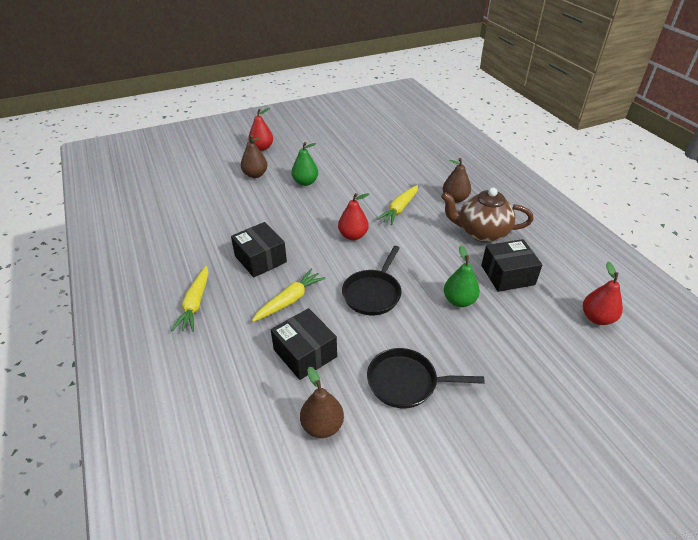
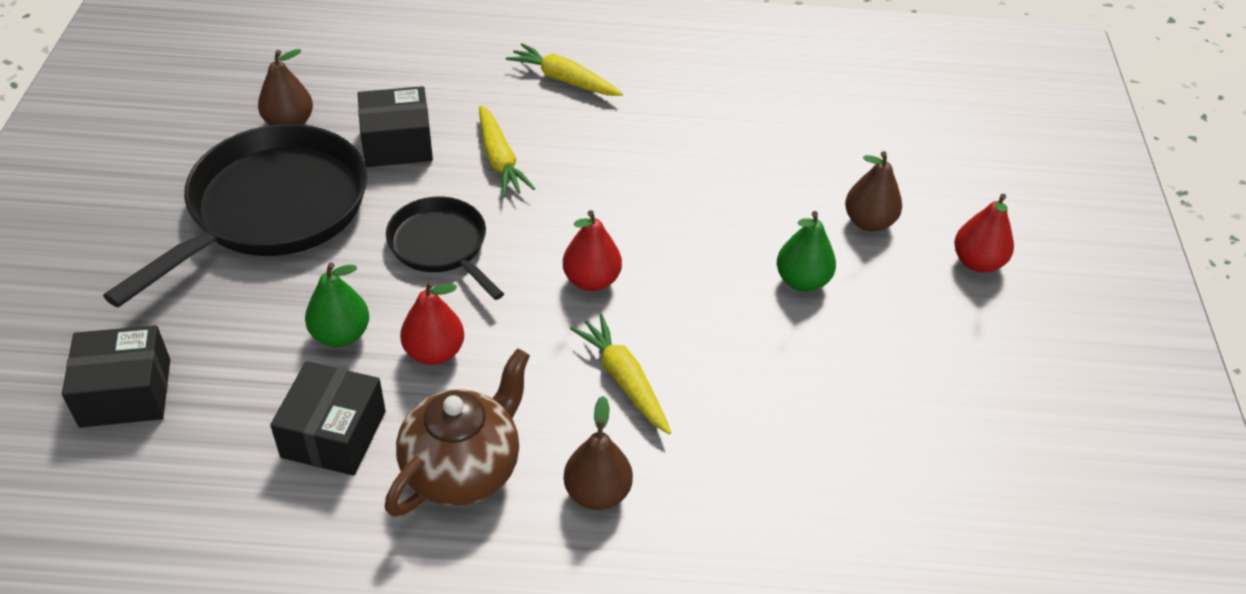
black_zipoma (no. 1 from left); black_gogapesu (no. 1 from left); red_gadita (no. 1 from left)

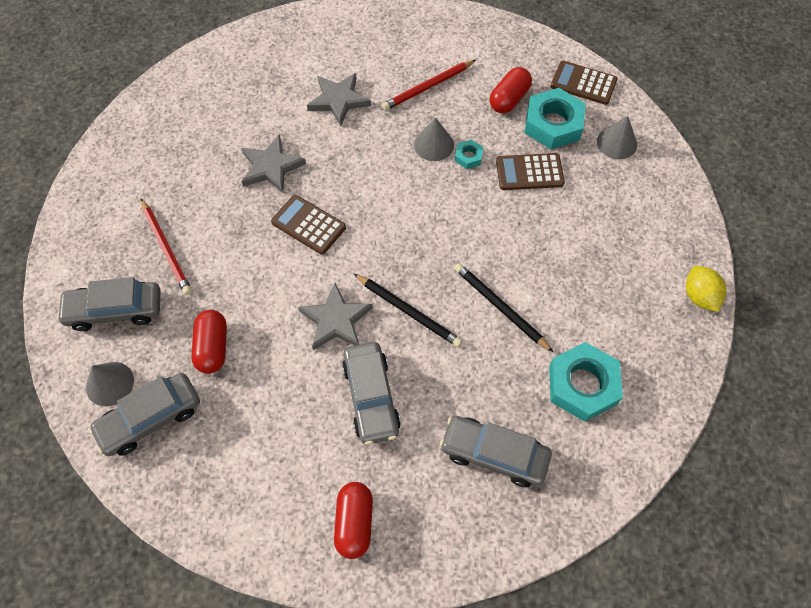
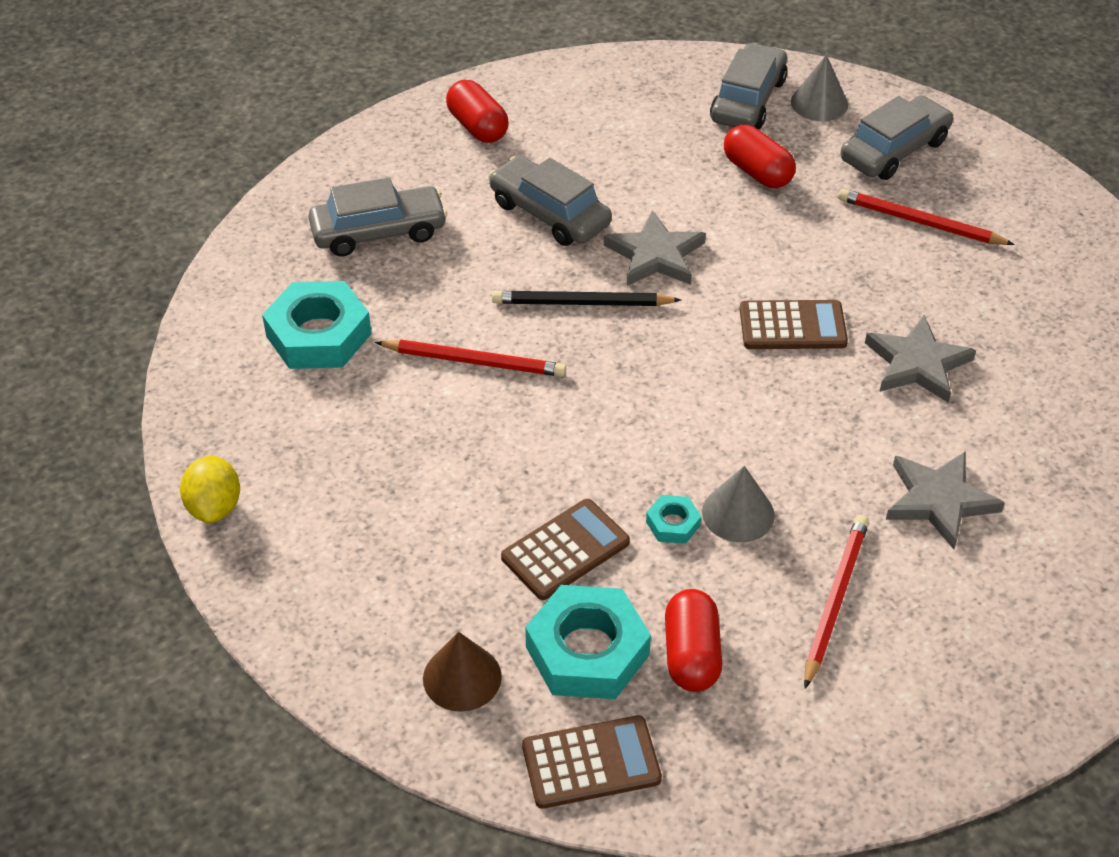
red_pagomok (no. 1 from left); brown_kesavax; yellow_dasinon

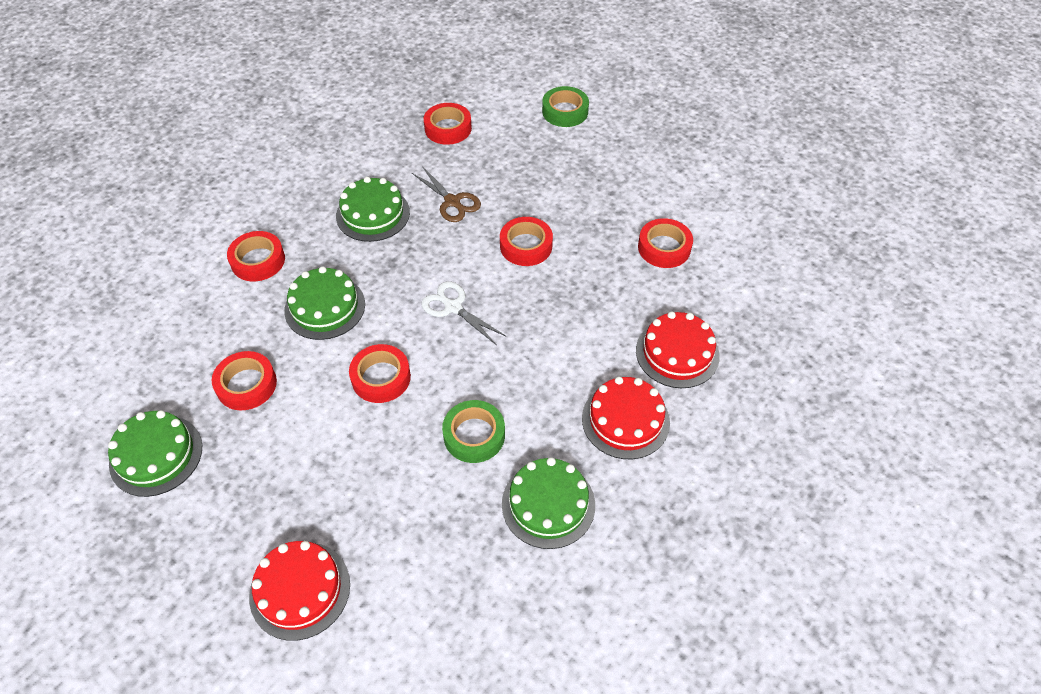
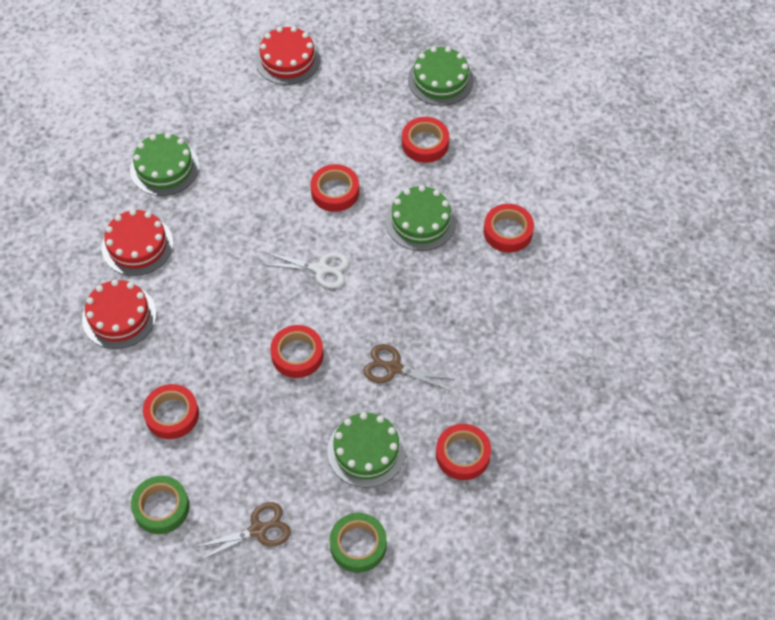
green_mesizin (no. 2 from left); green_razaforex (no. 1 from left); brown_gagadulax (no. 1 from left)

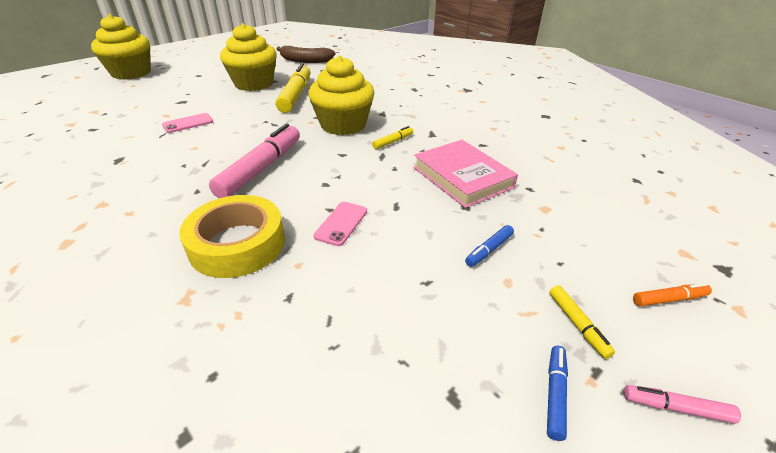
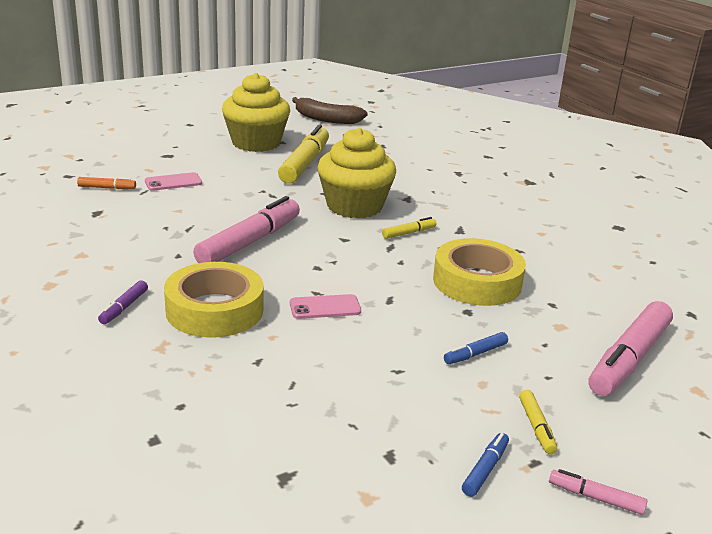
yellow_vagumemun (no. 1 from left in the first image); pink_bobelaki (no. 2 from left); yellow_razaforex (no. 2 from left); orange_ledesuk; purple_ledesuk; pink_ledesuk (no. 3 from left)

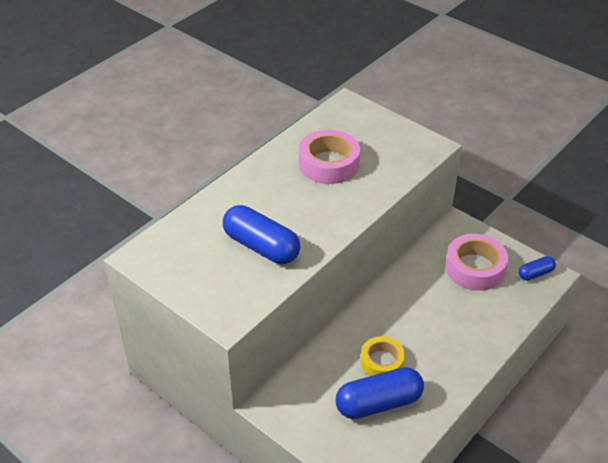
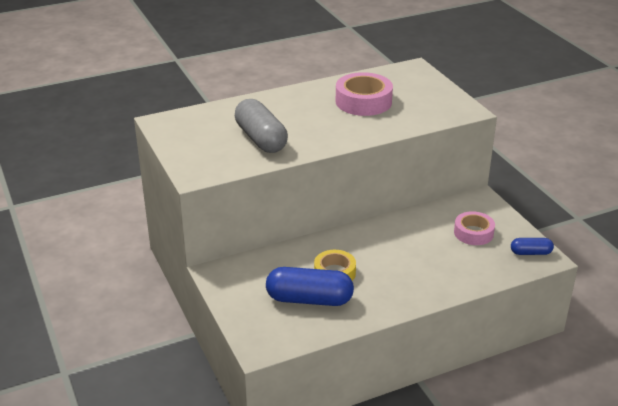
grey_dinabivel; pink_razaforex (no. 2 from left)

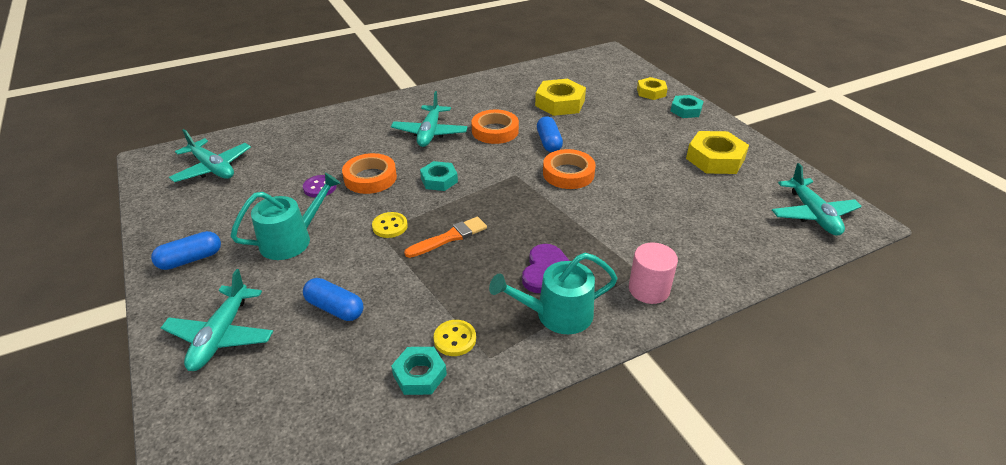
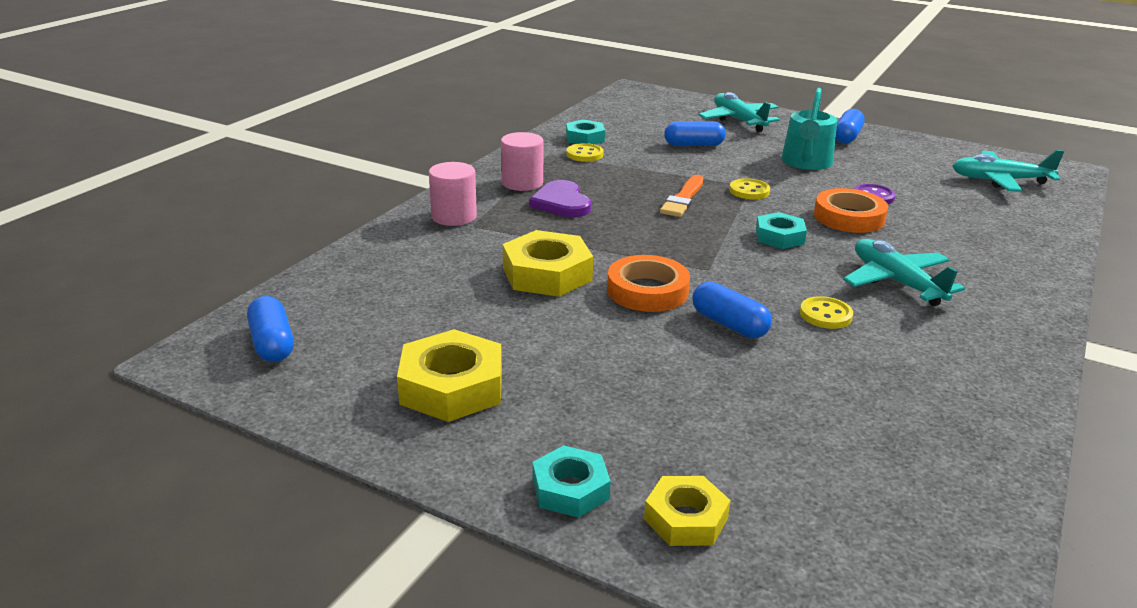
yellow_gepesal (no. 3 from left); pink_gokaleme (no. 2 from left); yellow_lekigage (no. 2 from left); blue_dinabivel (no. 1 from left)

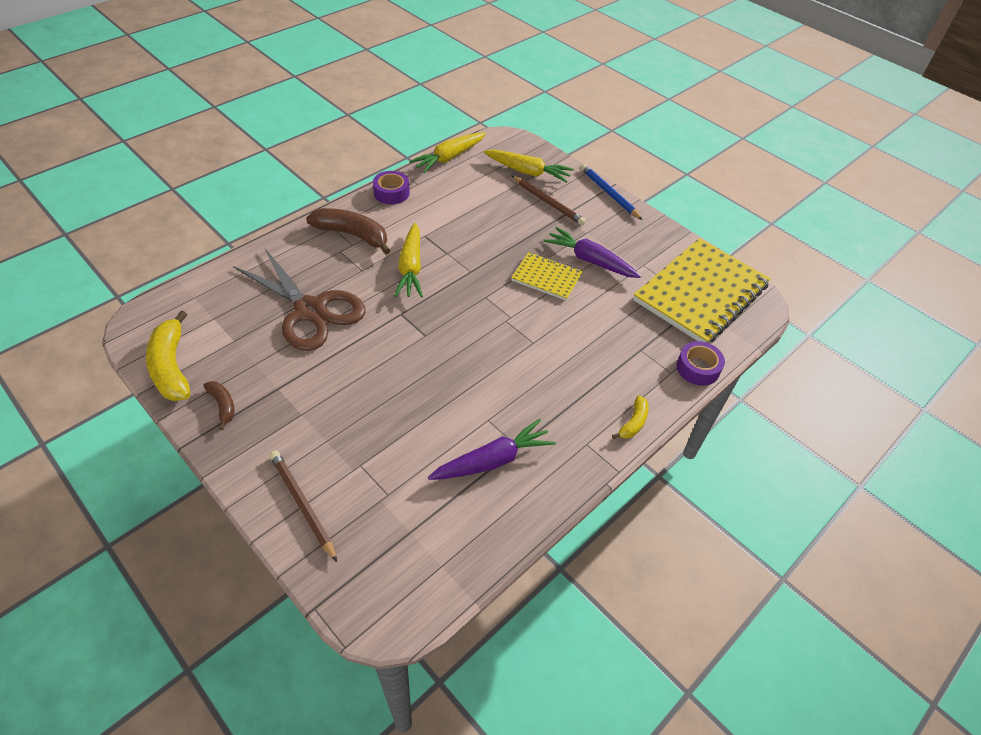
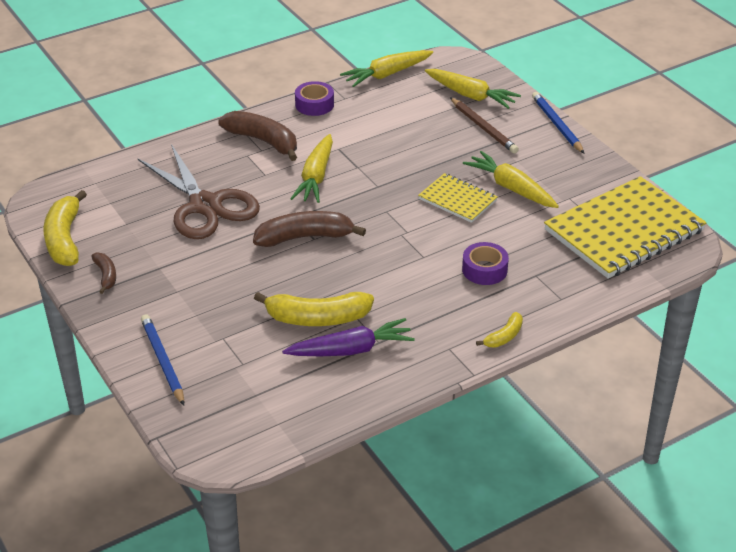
blue_pagomok (no. 1 from left); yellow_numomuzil (no. 4 from left); purple_razaforex (no. 2 from left); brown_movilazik (no. 3 from left); yellow_movilazik (no. 2 from left)

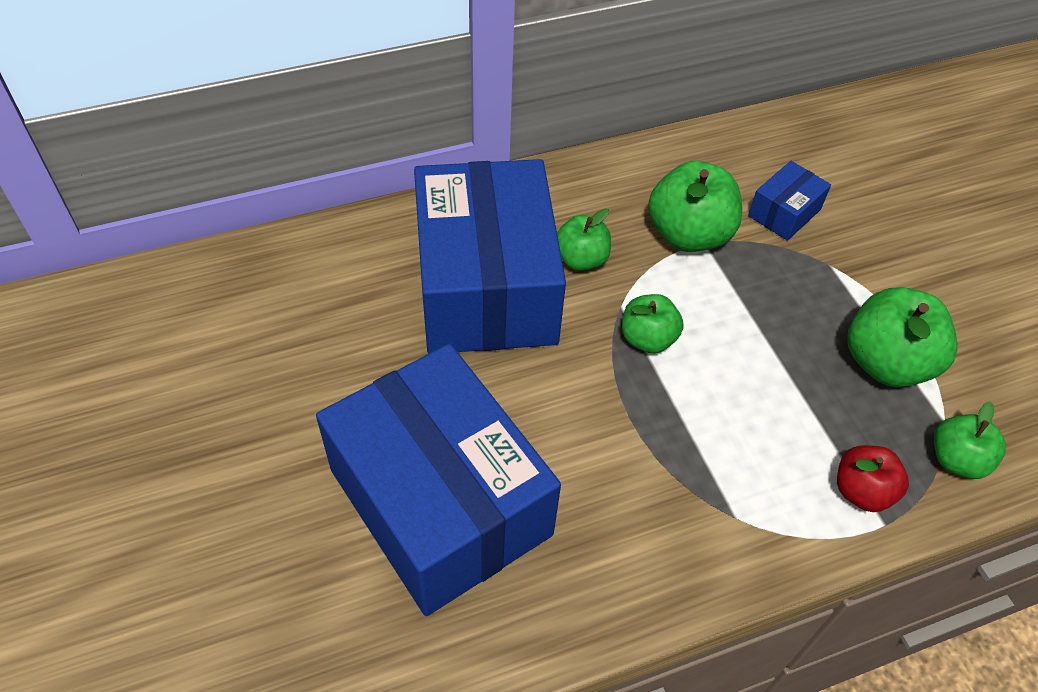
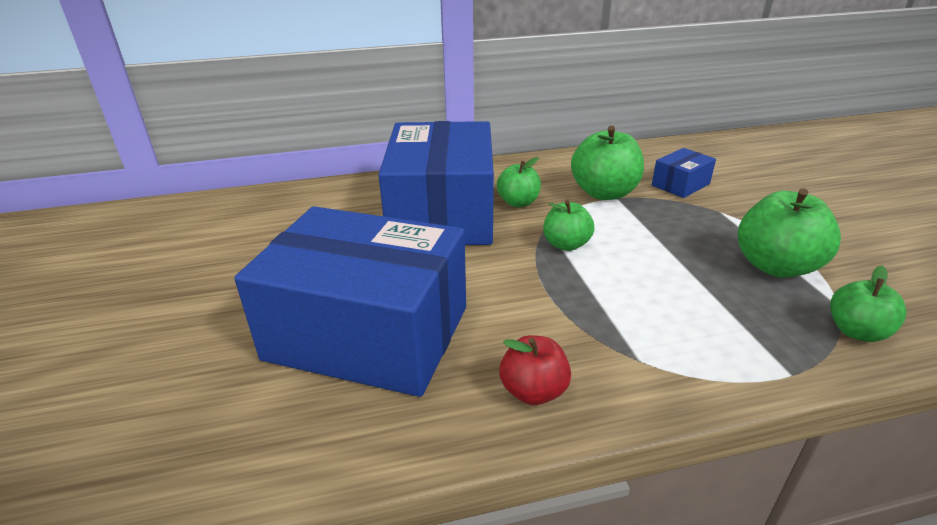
blue_zipoma (no. 1 from left); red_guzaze

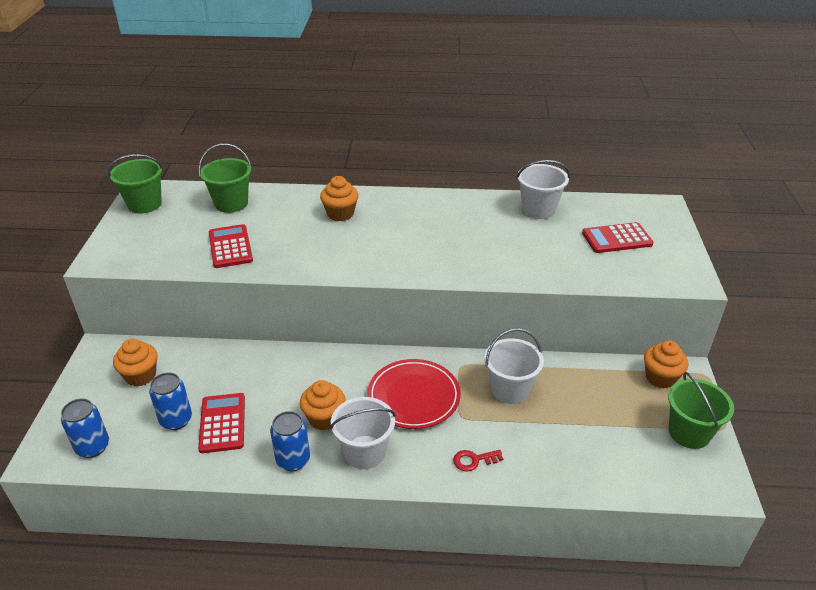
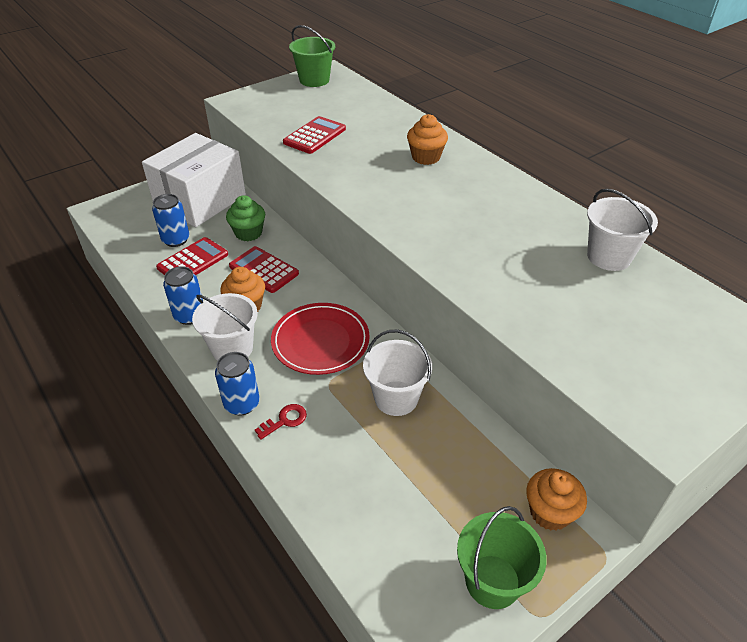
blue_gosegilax (no. 3 from left); white_zipoma; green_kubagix (no. 2 from left in the first image); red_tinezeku; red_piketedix (no. 2 from left); green_vagumemun

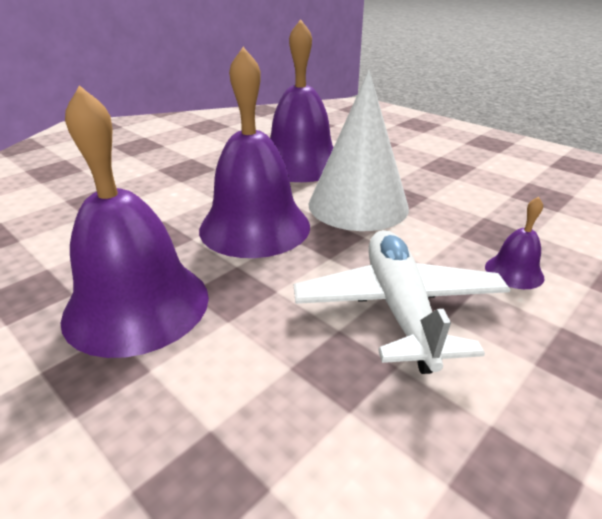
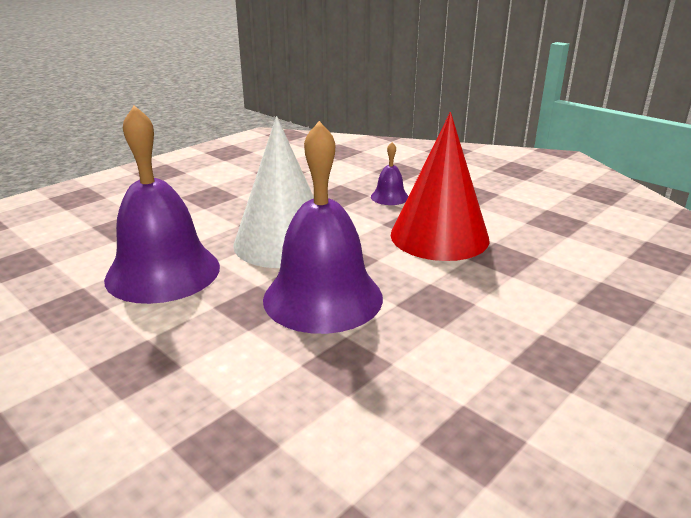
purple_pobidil (no. 1 from left in the first image); red_kesavax

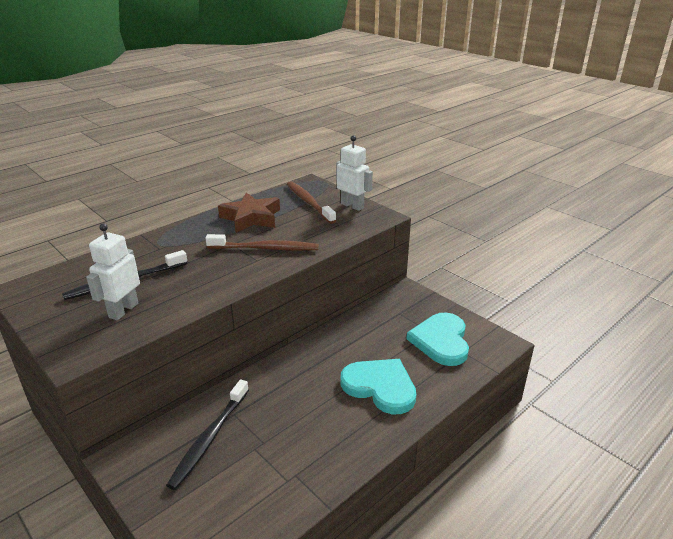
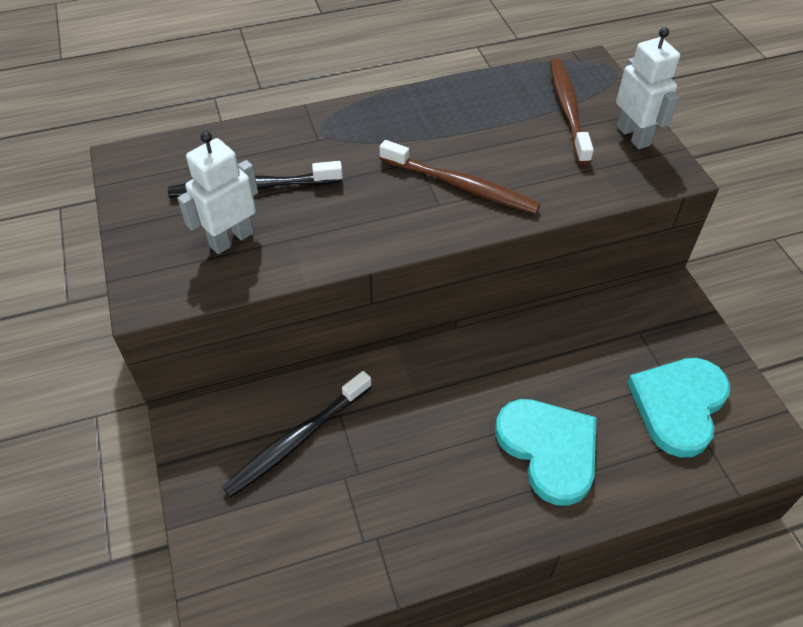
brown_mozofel

